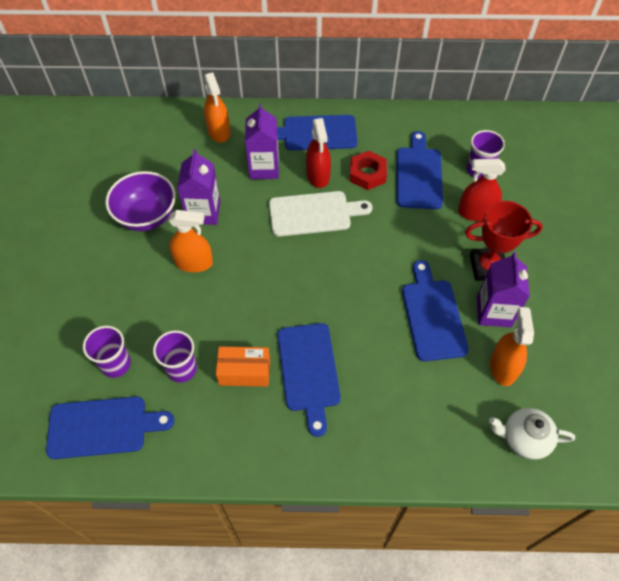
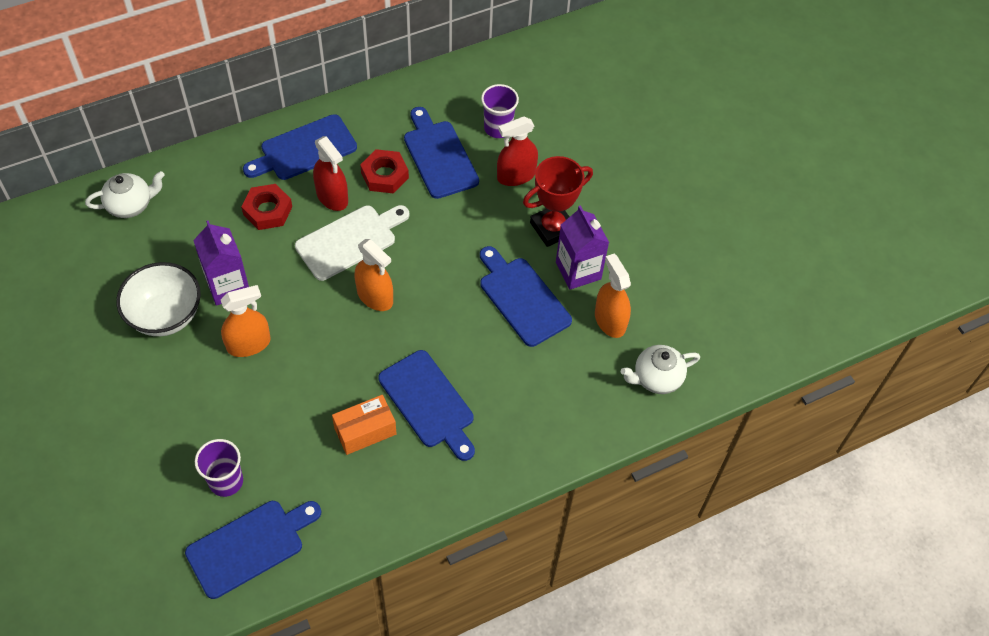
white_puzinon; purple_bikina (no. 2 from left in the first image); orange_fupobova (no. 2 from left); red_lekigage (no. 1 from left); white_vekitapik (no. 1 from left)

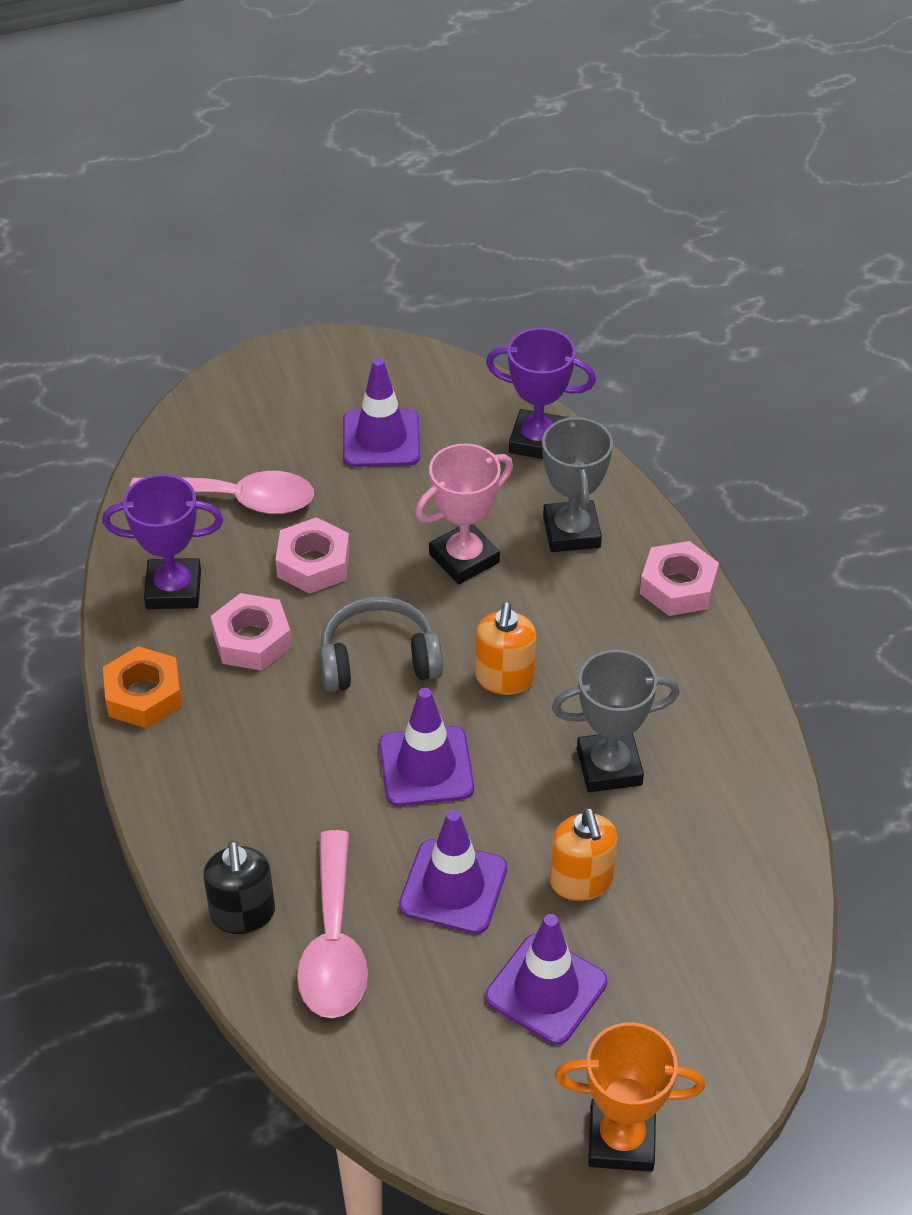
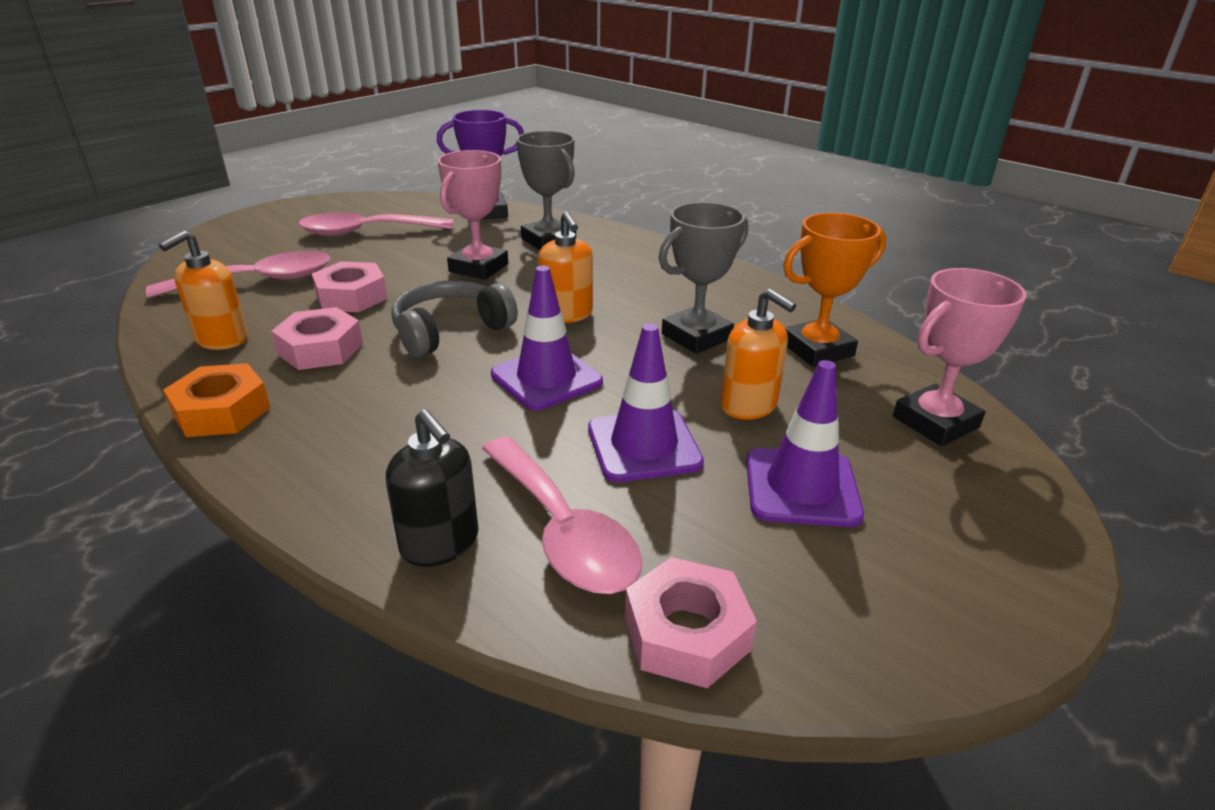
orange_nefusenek (no. 1 from left); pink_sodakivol (no. 2 from left); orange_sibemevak; pink_lekigage (no. 3 from left); pink_sibemevak (no. 2 from left)

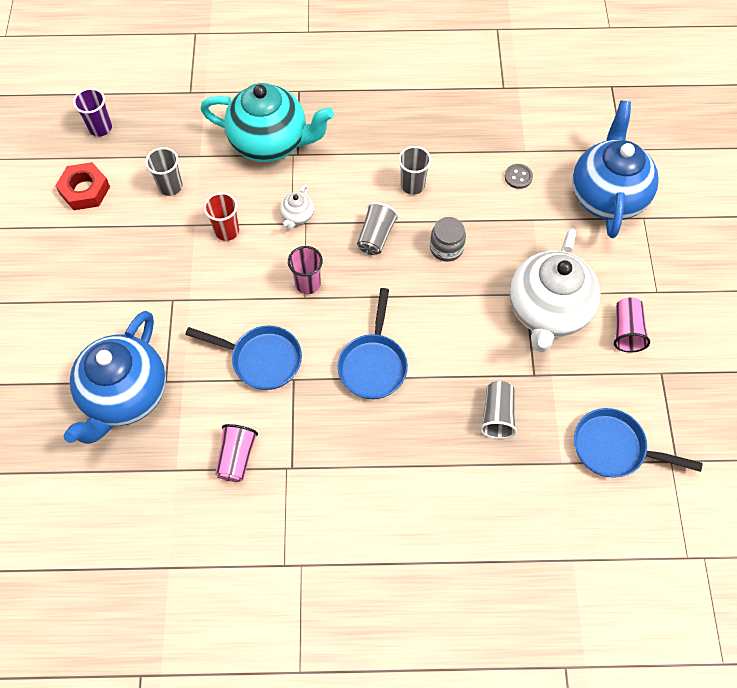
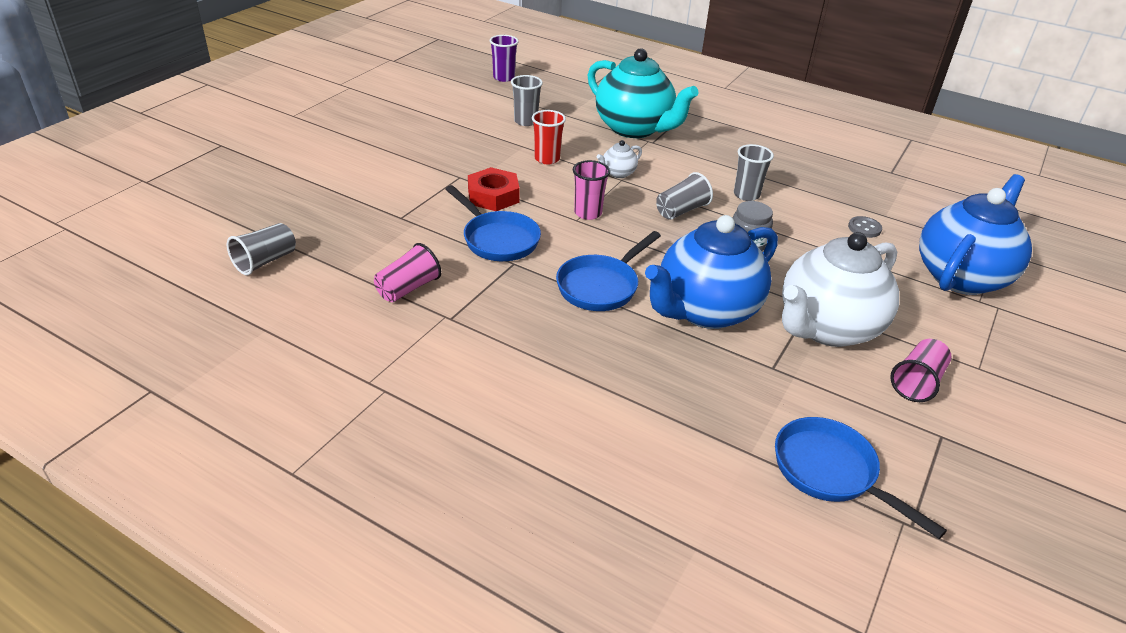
red_lekigage; blue_vekitapik (no. 1 from left); grey_bikina (no. 1 from left)

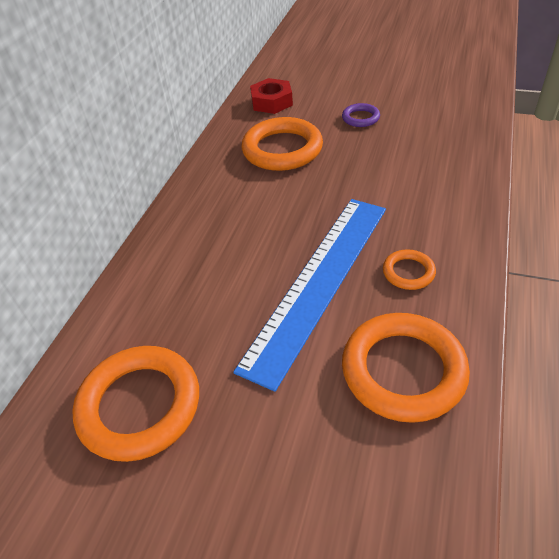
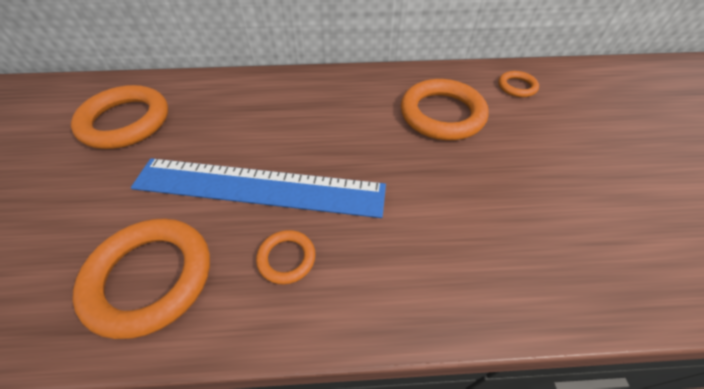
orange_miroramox (no. 5 from left); purple_miroramox

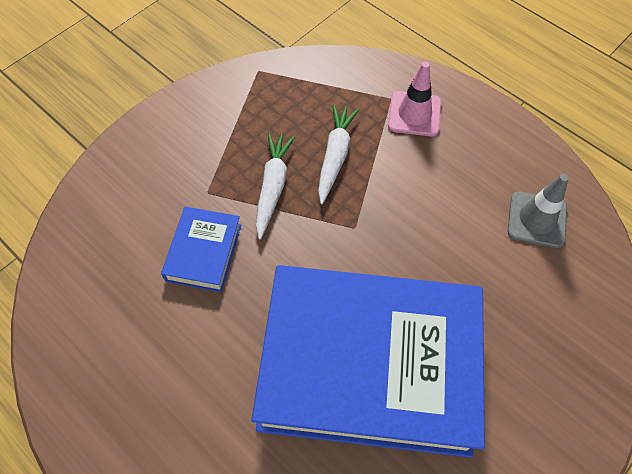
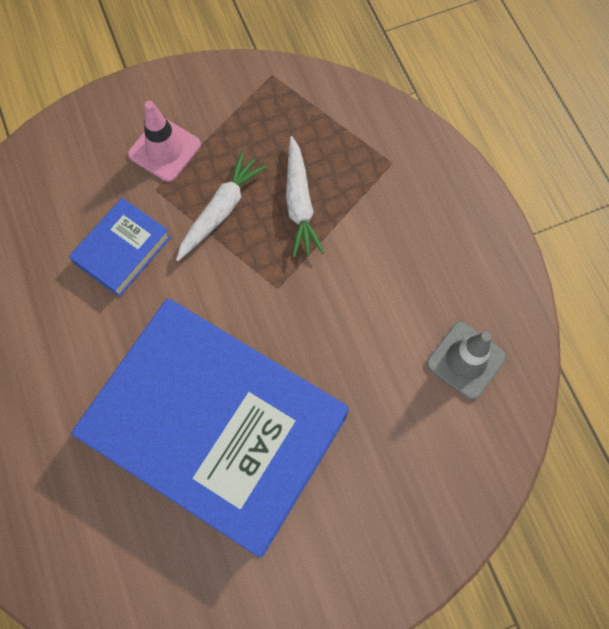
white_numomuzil (no. 2 from left); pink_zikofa

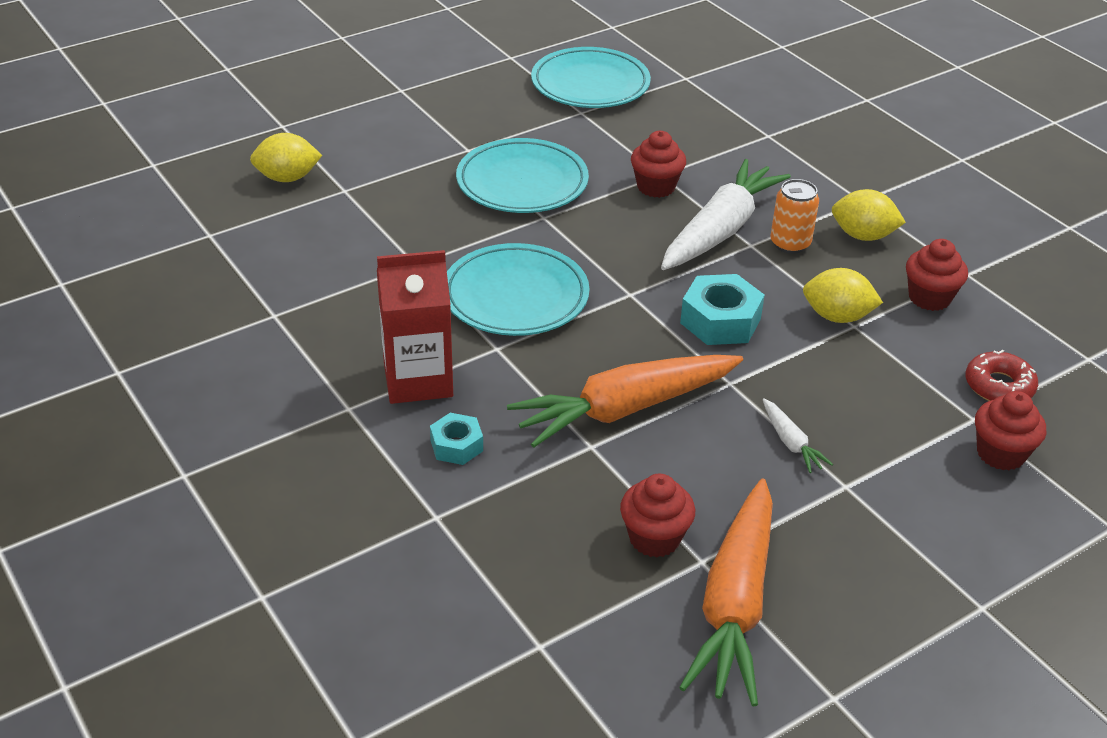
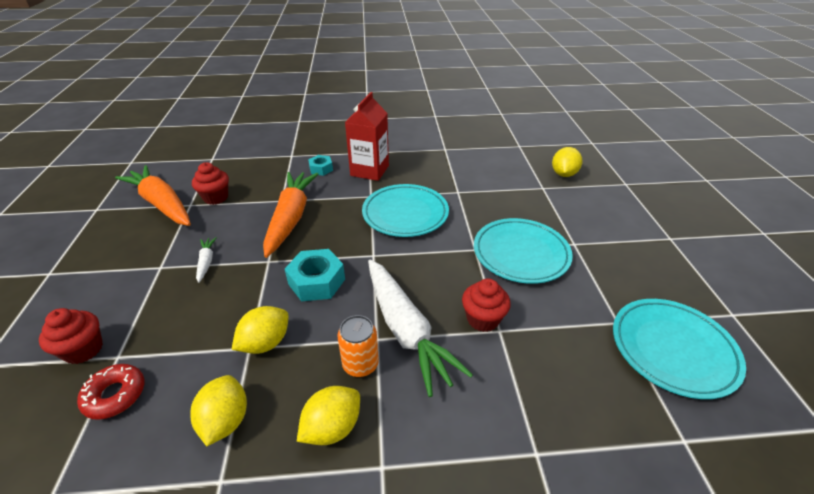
white_numomuzil (no. 1 from left); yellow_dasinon (no. 1 from left)

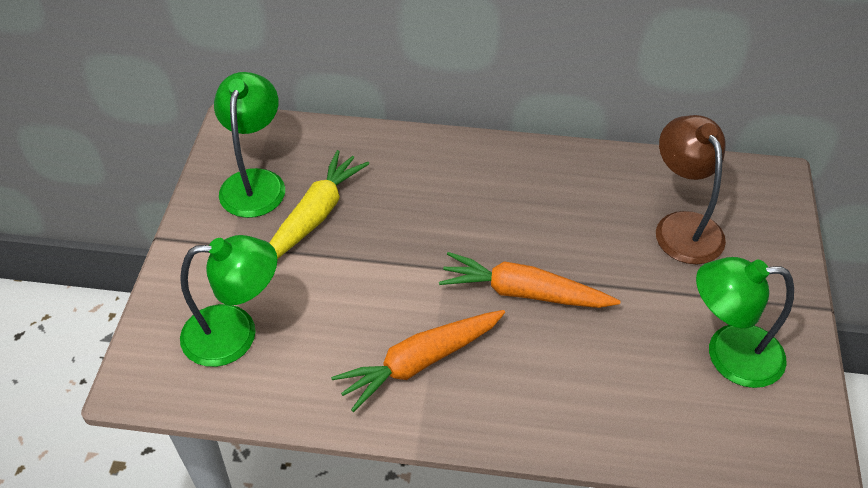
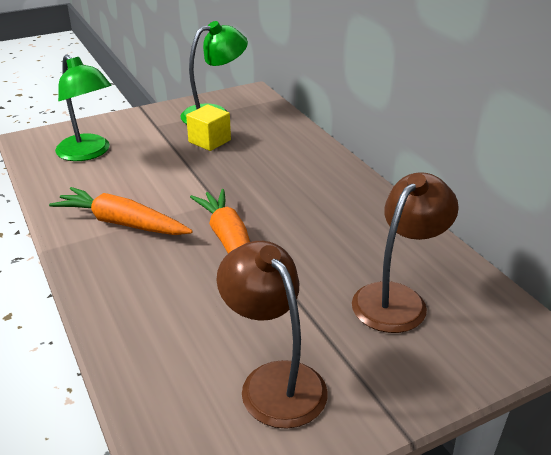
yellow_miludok; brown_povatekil (no. 1 from left)

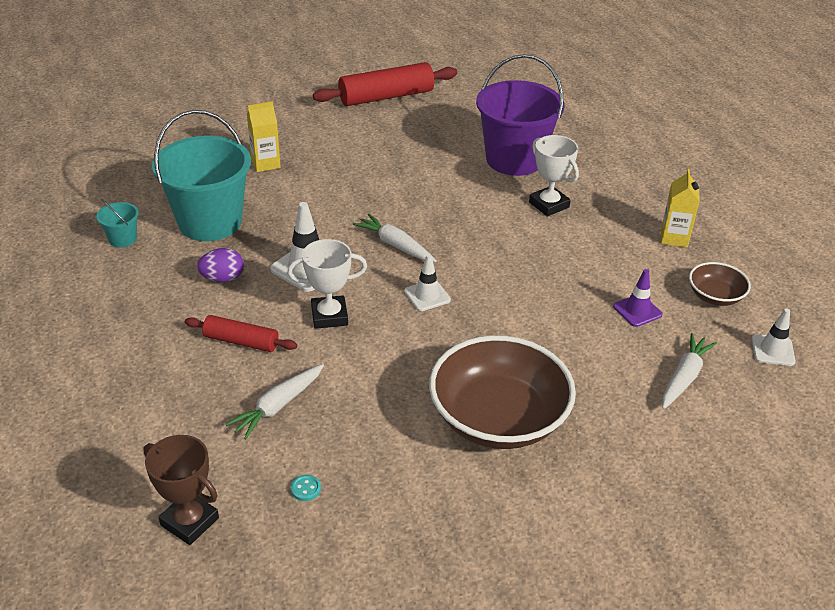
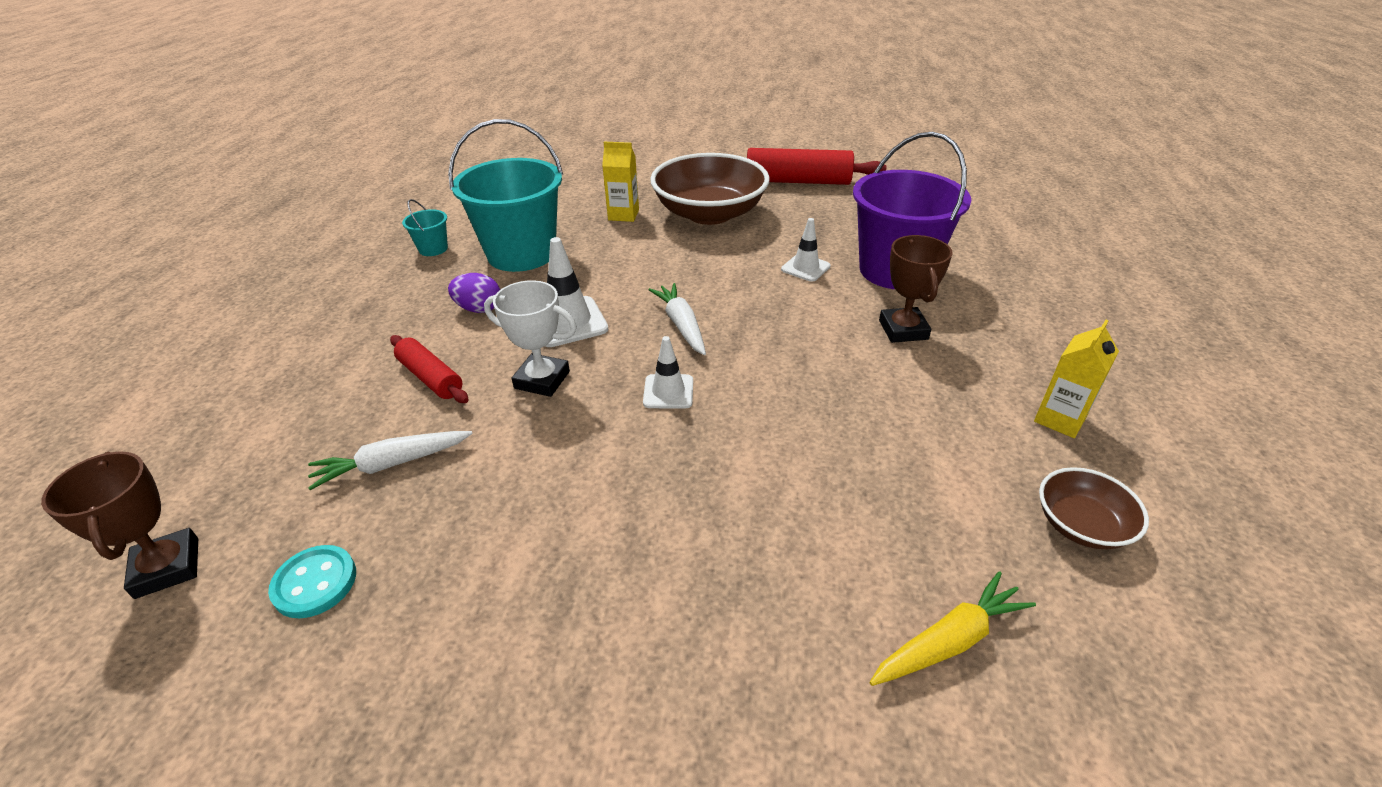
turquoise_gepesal; brown_puzinon (no. 1 from left); brown_sibemevak (no. 2 from left); purple_zikofa; yellow_numomuzil; white_zikofa (no. 3 from left)

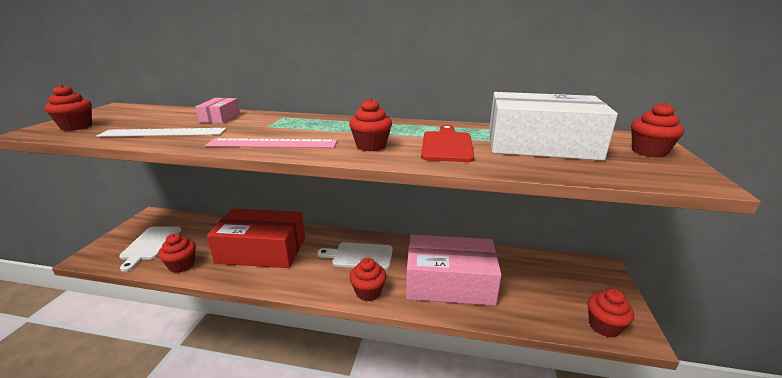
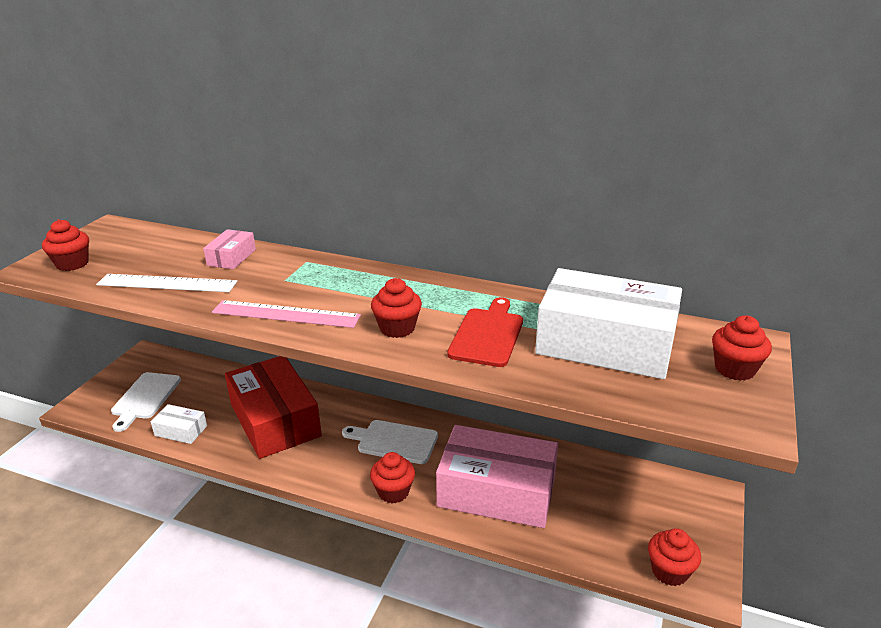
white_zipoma (no. 1 from left); red_zipoma

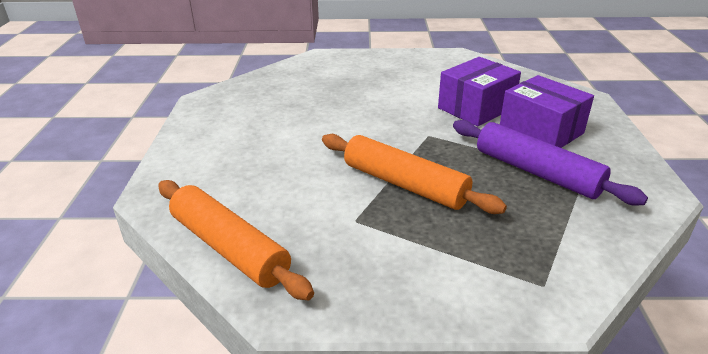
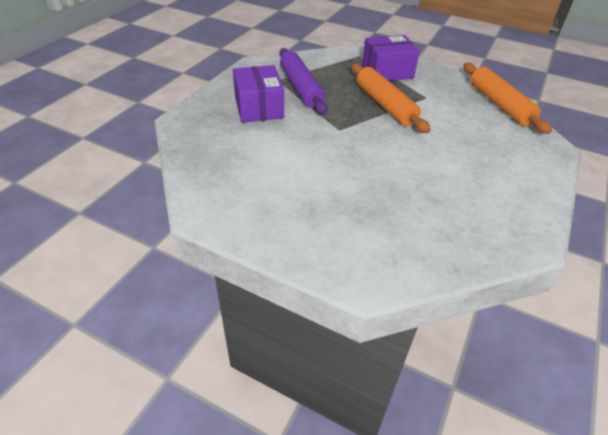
purple_zipoma (no. 2 from left)

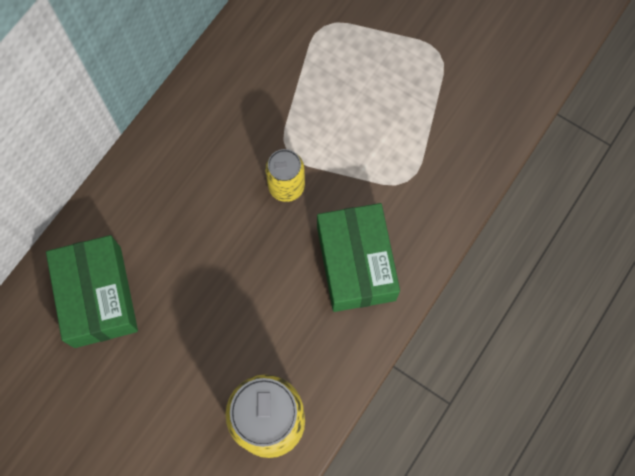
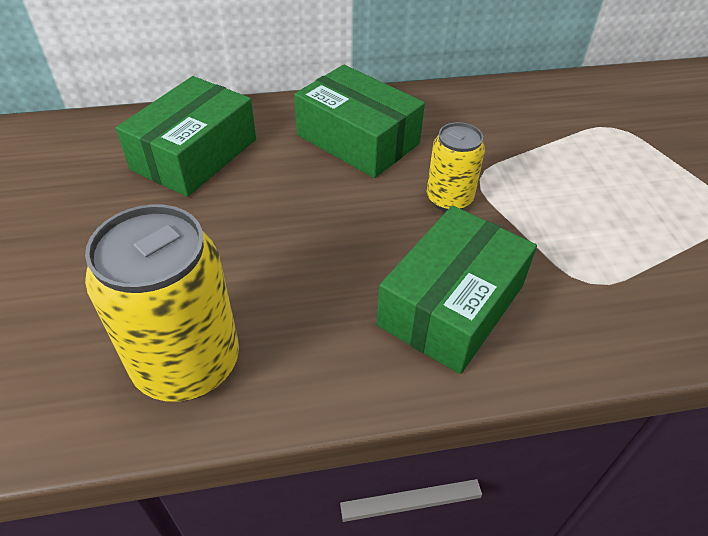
green_zipoma (no. 2 from left)

